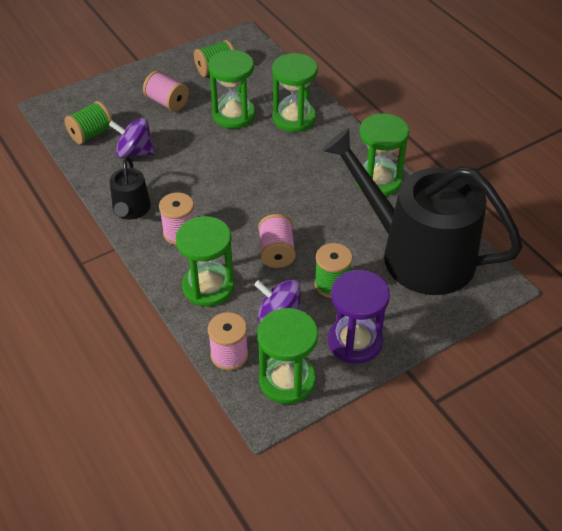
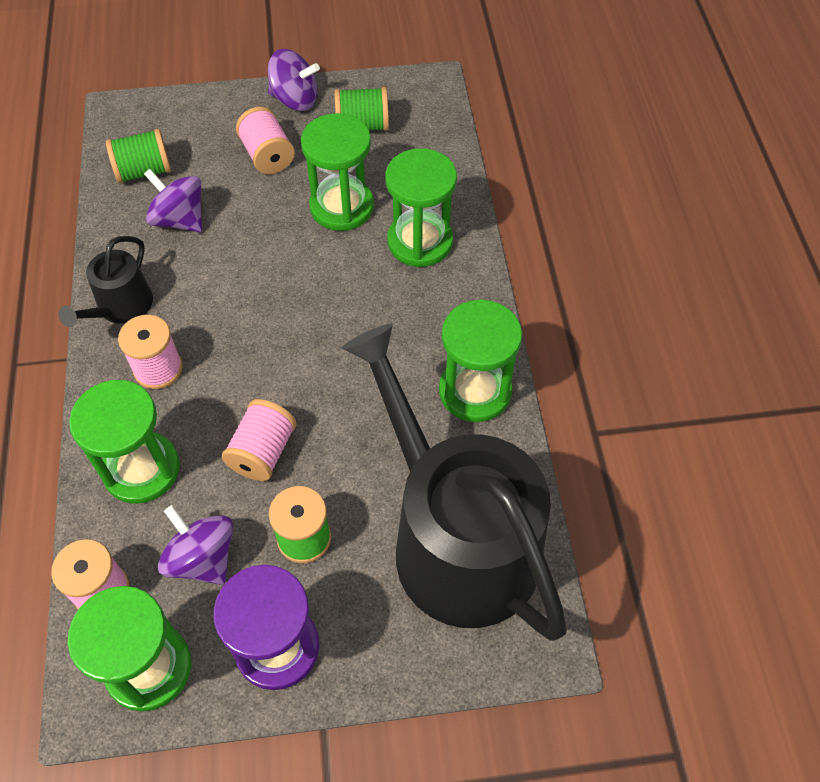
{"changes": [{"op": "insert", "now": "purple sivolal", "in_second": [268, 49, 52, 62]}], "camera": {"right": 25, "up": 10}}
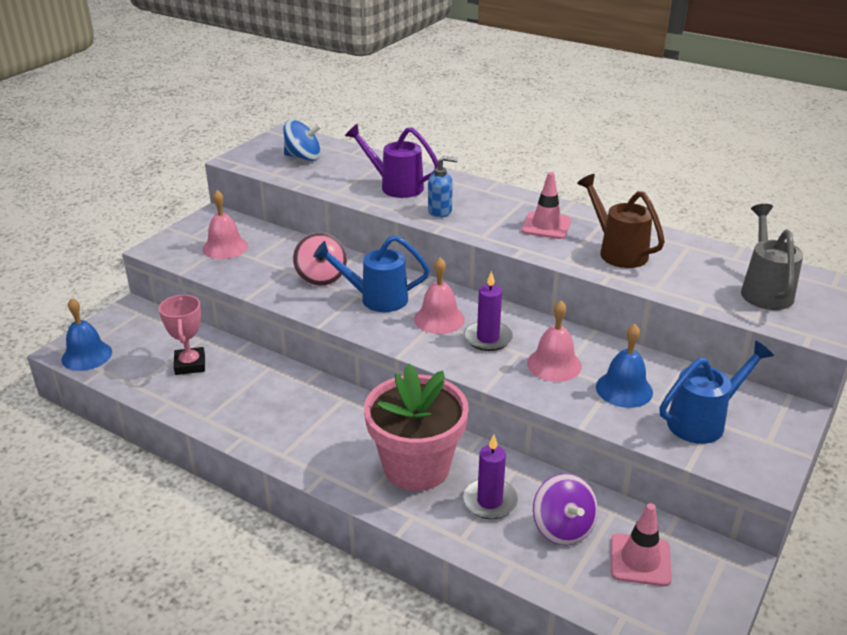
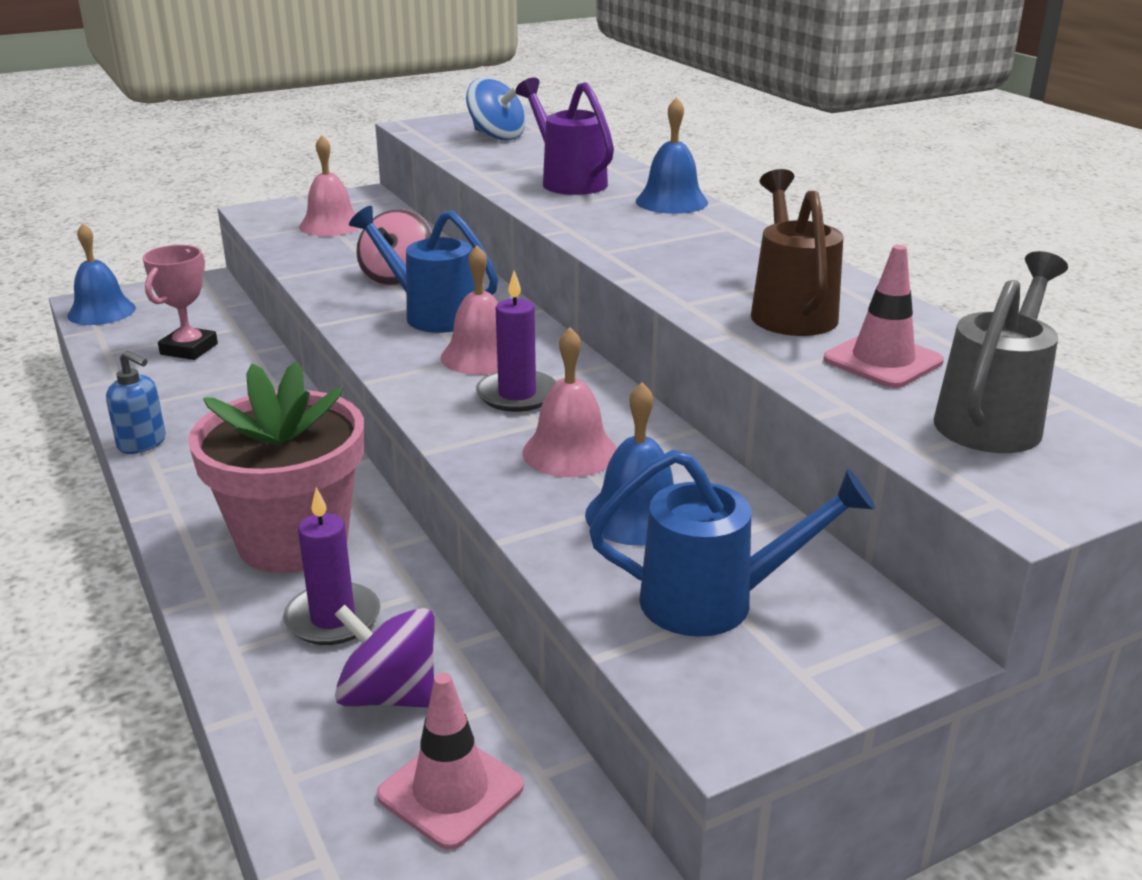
{"changes": [{"op": "move", "was": "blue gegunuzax", "in_first": [428, 156, 30, 62], "in_second": [106, 350, 60, 104]}, {"op": "move", "was": "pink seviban", "in_first": [522, 172, 49, 67], "in_second": [823, 245, 121, 143]}, {"op": "rotate", "was": "purple sivolal", "in_first": [533, 474, 65, 72], "in_second": [334, 605, 101, 103], "clockwise": 105}, {"op": "insert", "now": "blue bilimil", "in_second": [636, 97, 72, 117]}], "camera": {"right": 30, "up": -5}}
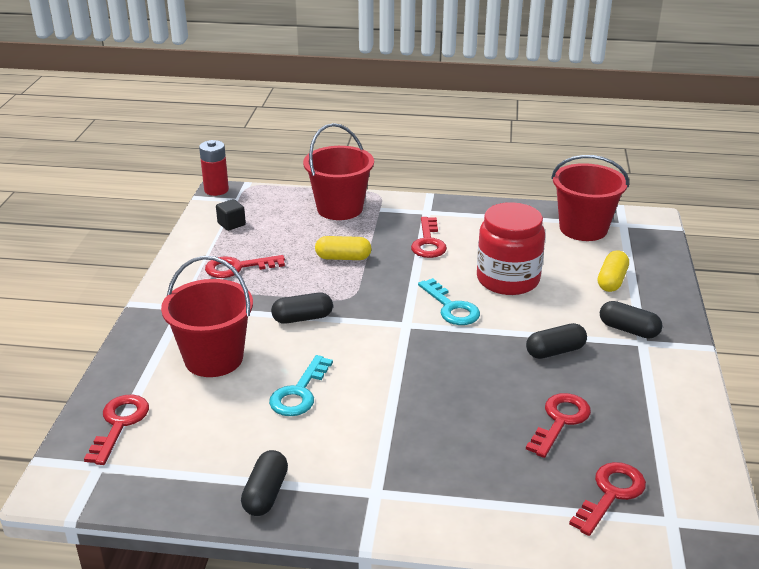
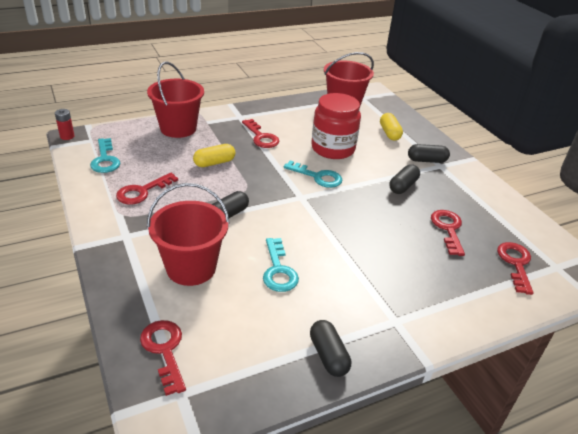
{"changes": [{"op": "resize", "was": "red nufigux", "in_first": [199, 140, 30, 56], "in_second": [55, 109, 19, 31], "ratio": 0.67}, {"op": "replace", "was": "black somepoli", "now": "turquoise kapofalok", "in_first": [216, 199, 30, 32], "in_second": [90, 138, 30, 35]}], "camera": {"right": -35, "up": 5}}
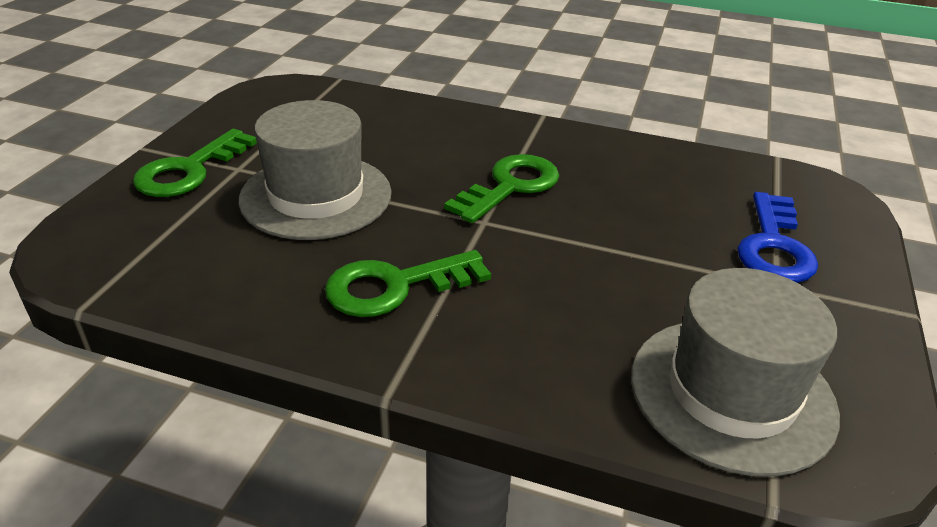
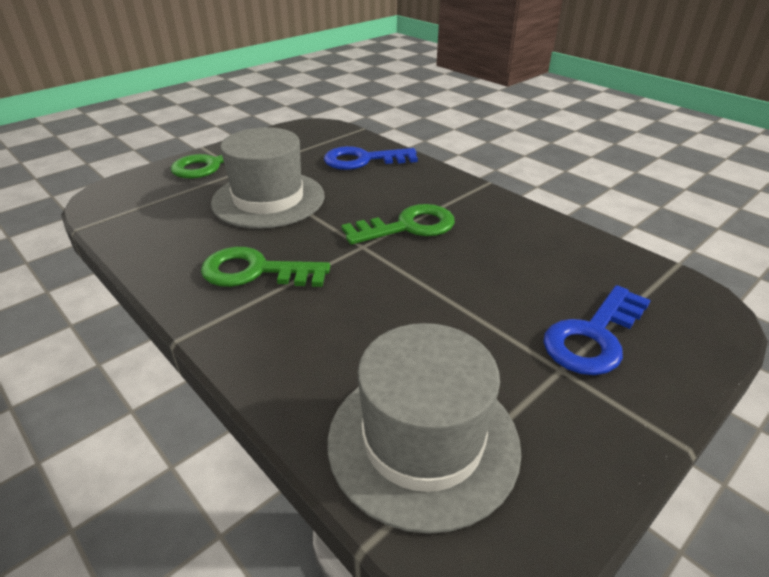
{"changes": [{"op": "insert", "now": "blue kapofalok", "in_second": [324, 146, 94, 24]}], "camera": {"right": 30, "up": 0}}
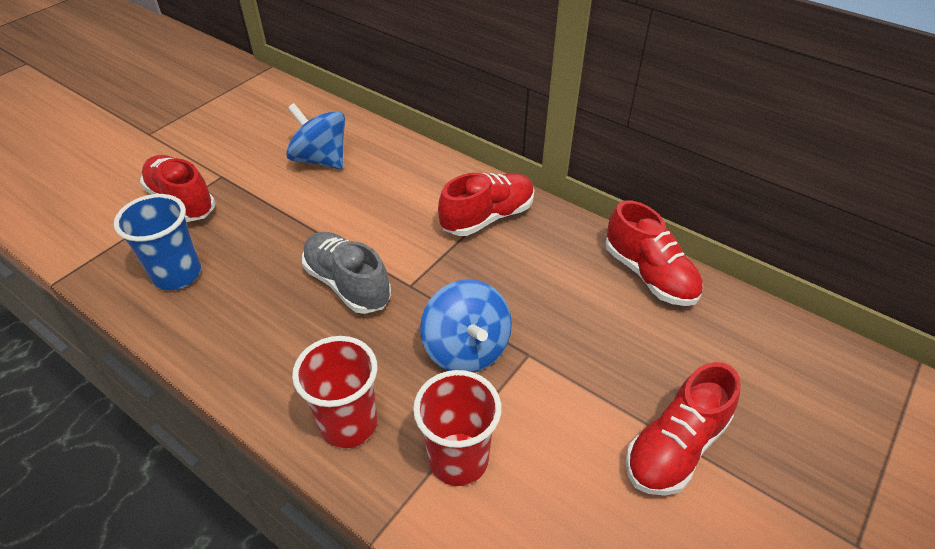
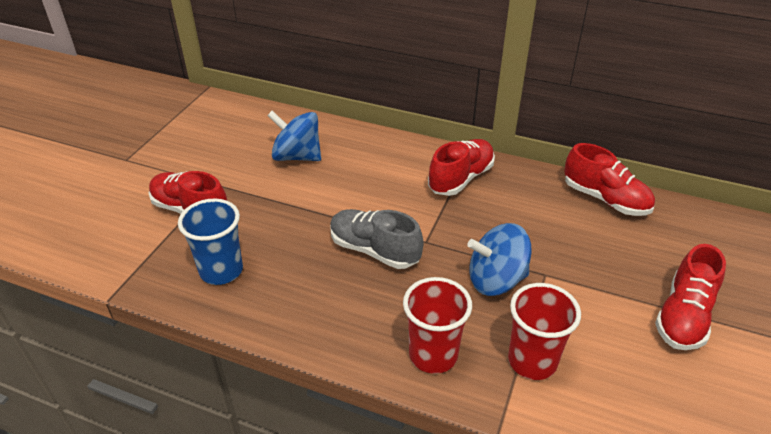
{"changes": [{"op": "rotate", "was": "blue sivolal", "in_first": [420, 279, 92, 93], "in_second": [467, 223, 65, 73], "clockwise": 120}], "camera": {"right": -15, "up": -5}}
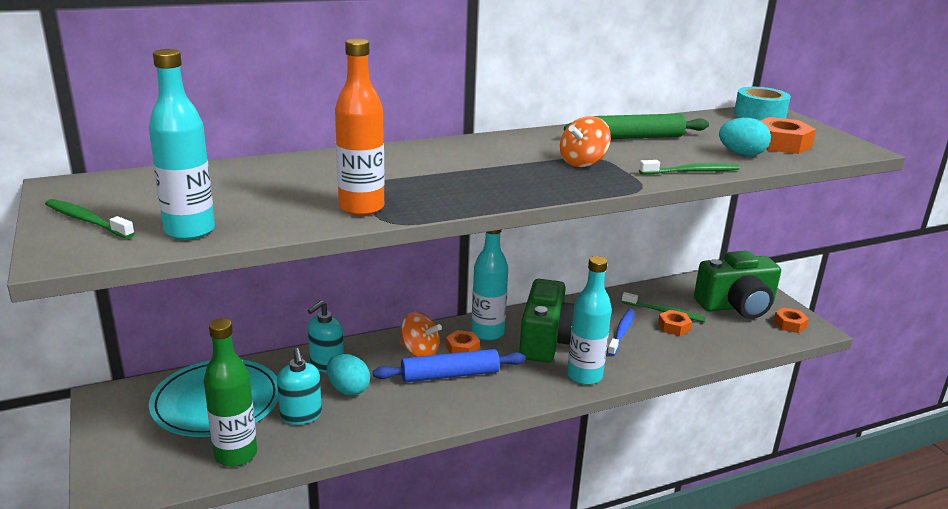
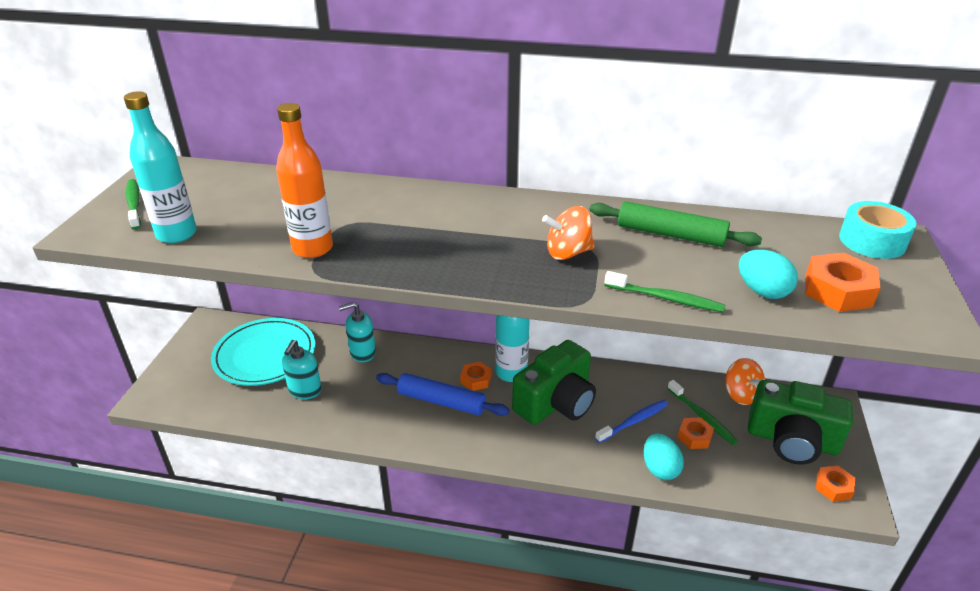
{"changes": [{"op": "delete", "was": "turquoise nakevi", "in_first": [567, 256, 45, 129]}, {"op": "move", "was": "orange sivolal", "in_first": [400, 312, 42, 45], "in_second": [725, 358, 40, 47]}, {"op": "delete", "was": "green nakevi", "in_first": [204, 318, 53, 149]}, {"op": "move", "was": "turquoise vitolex", "in_first": [327, 354, 43, 42], "in_second": [644, 433, 40, 47]}], "camera": {"right": 35, "up": 10}}
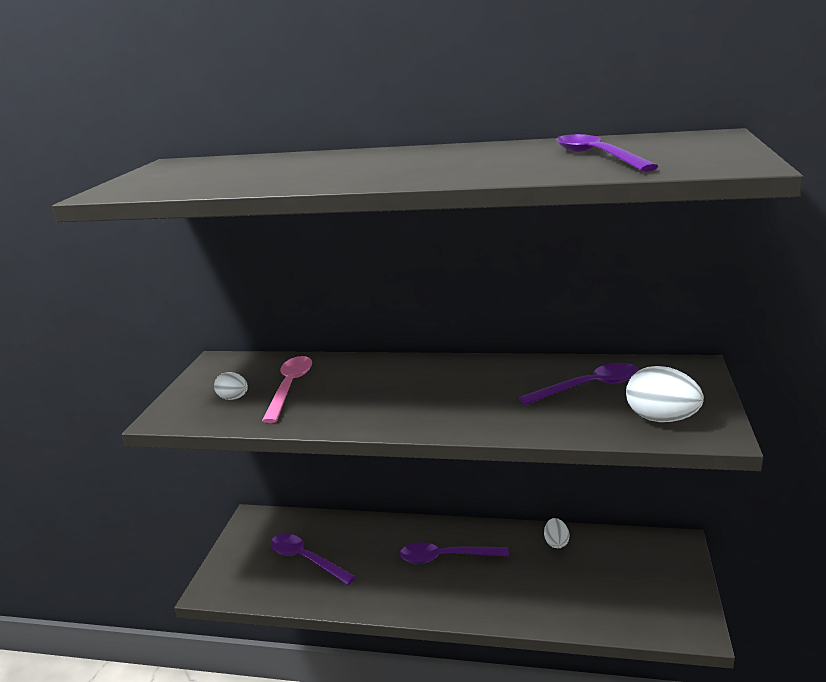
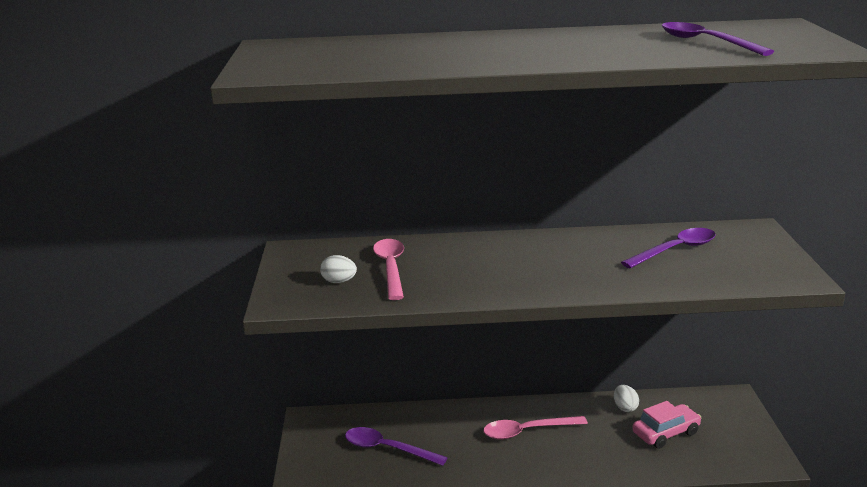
{"changes": [{"op": "delete", "was": "white vitolex", "in_first": [626, 366, 78, 56]}, {"op": "recolor", "was": "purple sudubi", "now": "pink sudubi", "in_first": [400, 542, 109, 22], "in_second": [483, 416, 105, 24]}, {"op": "insert", "now": "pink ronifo", "in_second": [632, 401, 69, 48]}], "camera": {"right": -15, "up": 0}}
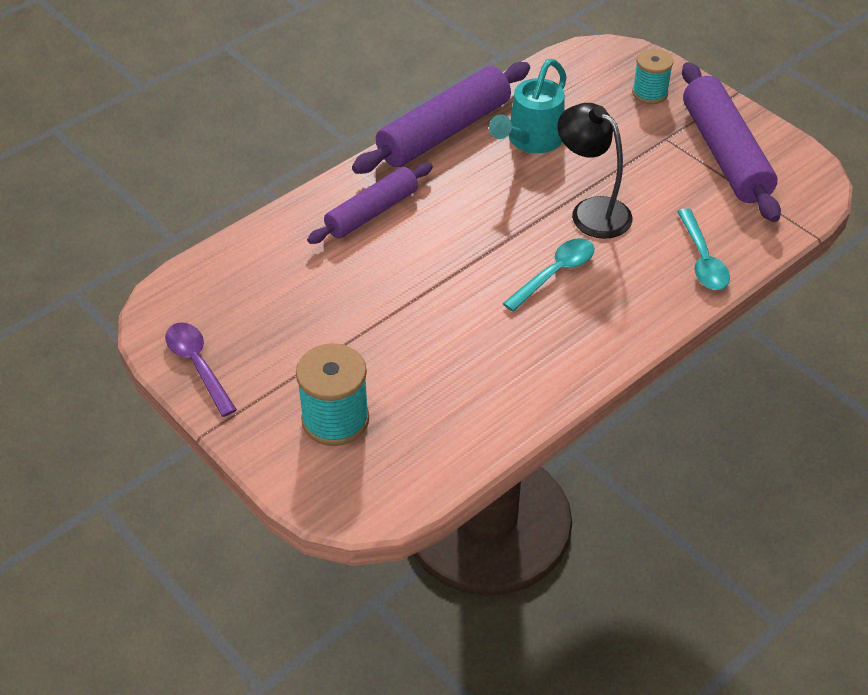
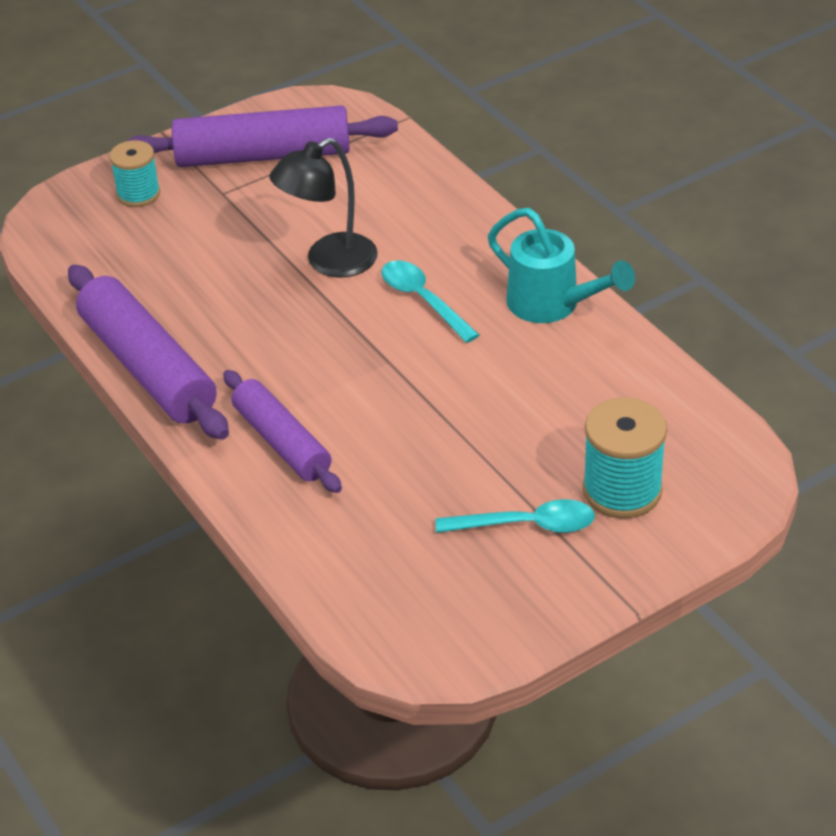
{"changes": [{"op": "move", "was": "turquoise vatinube", "in_first": [489, 59, 78, 94], "in_second": [488, 208, 147, 115]}, {"op": "move", "was": "turquoise sudubi", "in_first": [677, 208, 53, 82], "in_second": [436, 499, 159, 34]}, {"op": "delete", "was": "purple sudubi", "in_first": [165, 323, 72, 94]}], "camera": {"right": -80, "up": -5}}
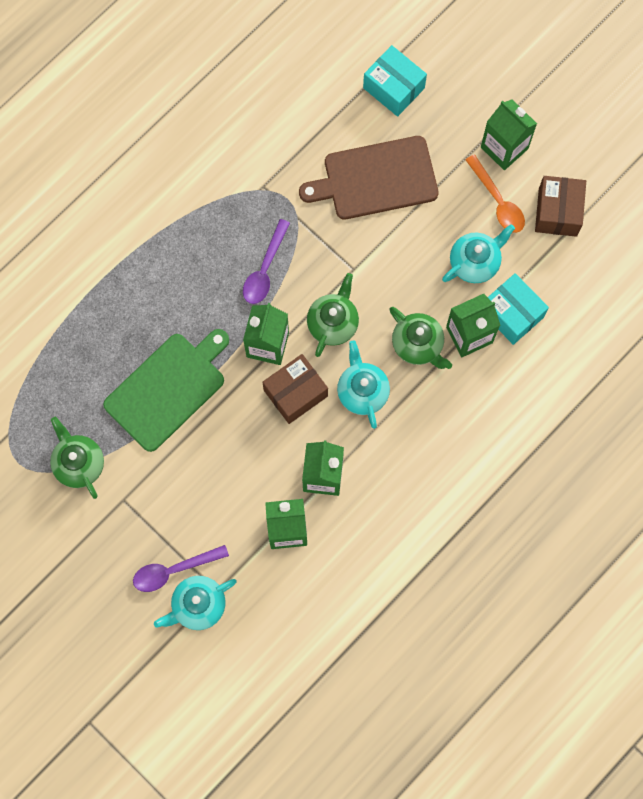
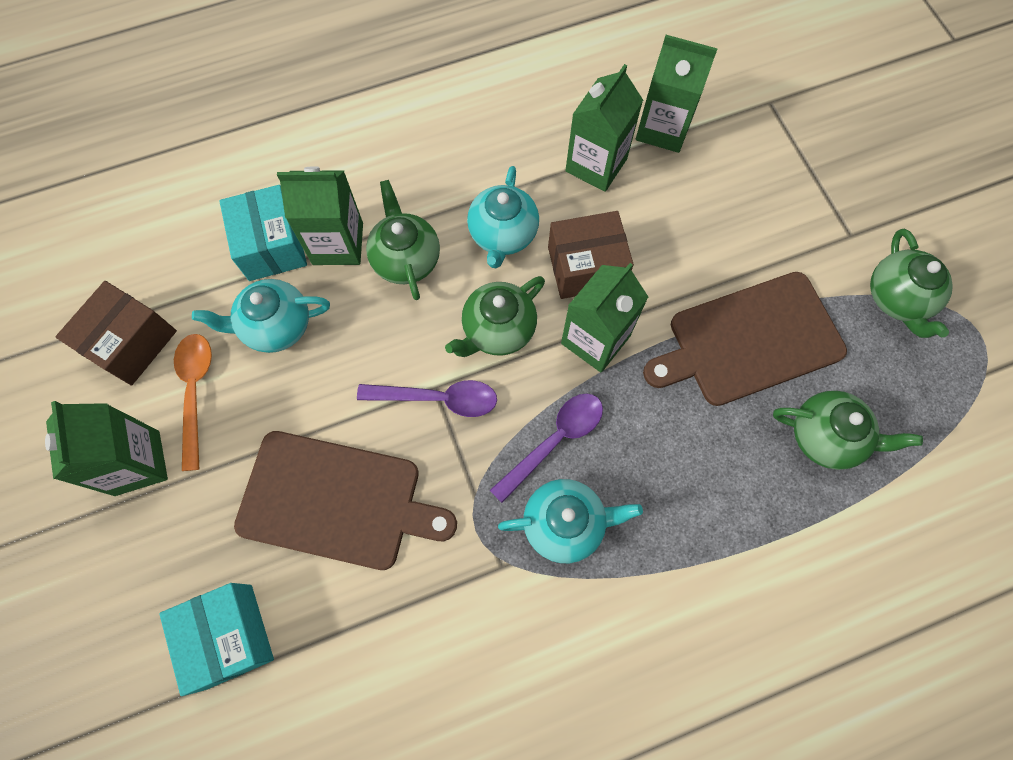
{"changes": [{"op": "recolor", "was": "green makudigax", "now": "brown makudigax", "in_first": [103, 329, 126, 123], "in_second": [643, 272, 204, 134]}, {"op": "move", "was": "purple sudubi", "in_first": [133, 545, 96, 47], "in_second": [357, 380, 140, 37]}, {"op": "move", "was": "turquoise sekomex", "in_first": [154, 576, 83, 54], "in_second": [498, 479, 145, 84]}, {"op": "insert", "now": "green sekomex", "in_second": [773, 391, 150, 79]}], "camera": {"right": -155, "up": -5}}
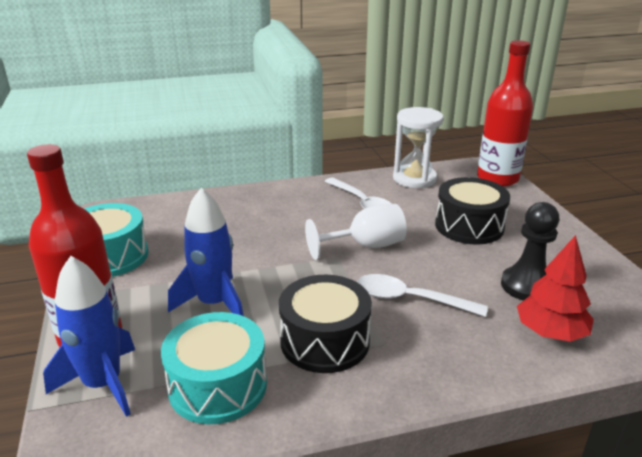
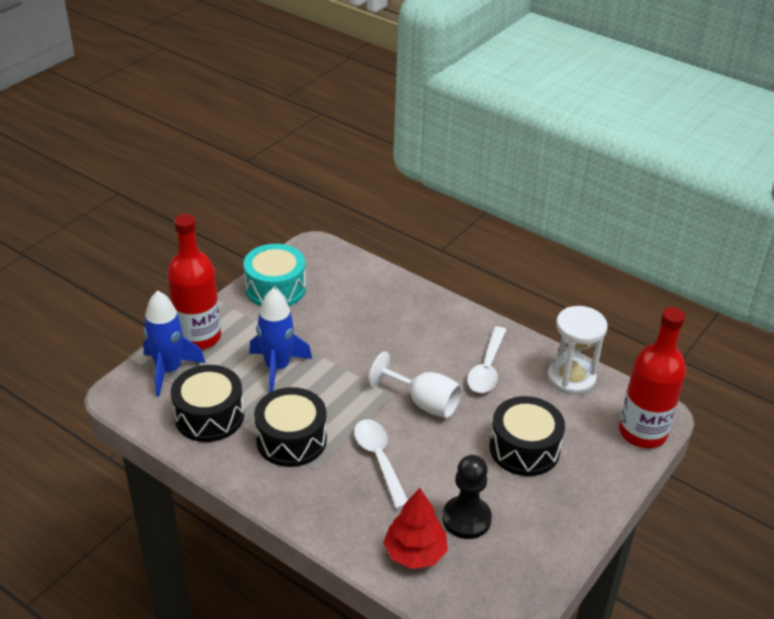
{"changes": [{"op": "recolor", "was": "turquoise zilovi", "now": "black zilovi", "in_first": [161, 312, 106, 112], "in_second": [171, 365, 73, 77]}], "camera": {"right": 50, "up": 10}}
